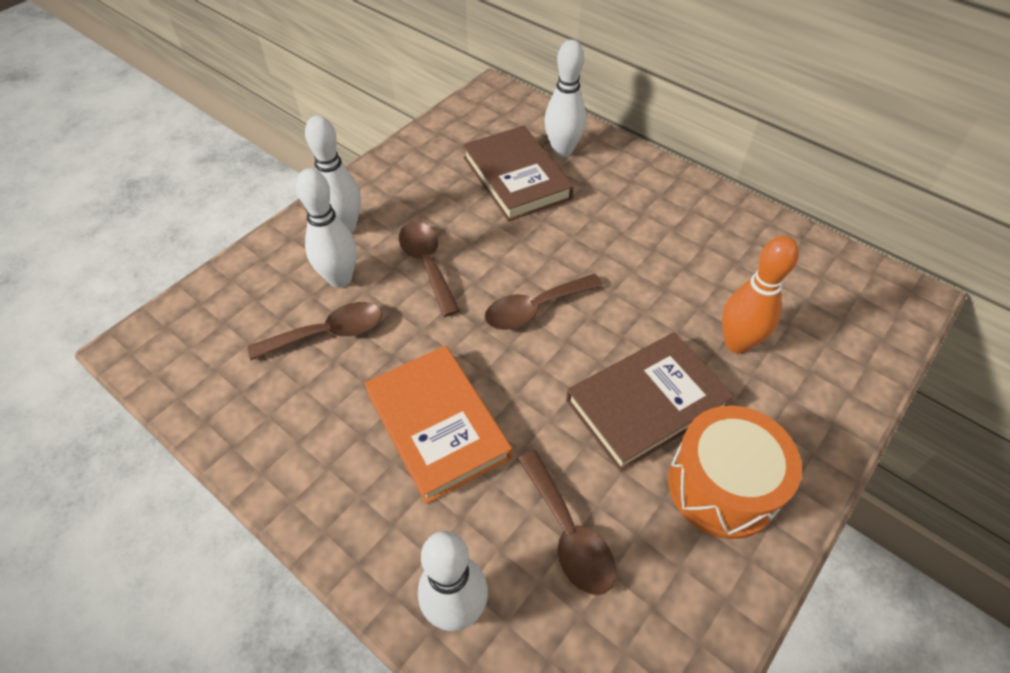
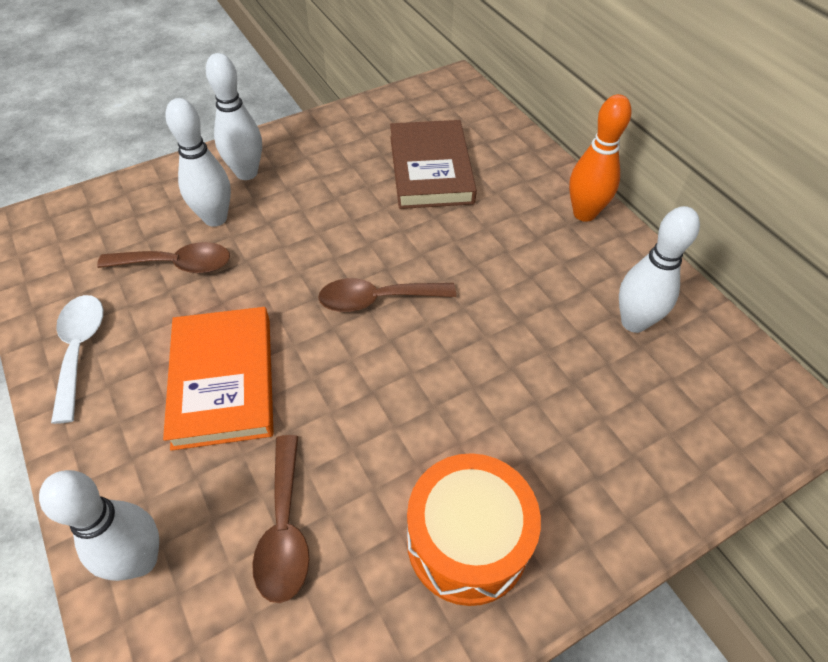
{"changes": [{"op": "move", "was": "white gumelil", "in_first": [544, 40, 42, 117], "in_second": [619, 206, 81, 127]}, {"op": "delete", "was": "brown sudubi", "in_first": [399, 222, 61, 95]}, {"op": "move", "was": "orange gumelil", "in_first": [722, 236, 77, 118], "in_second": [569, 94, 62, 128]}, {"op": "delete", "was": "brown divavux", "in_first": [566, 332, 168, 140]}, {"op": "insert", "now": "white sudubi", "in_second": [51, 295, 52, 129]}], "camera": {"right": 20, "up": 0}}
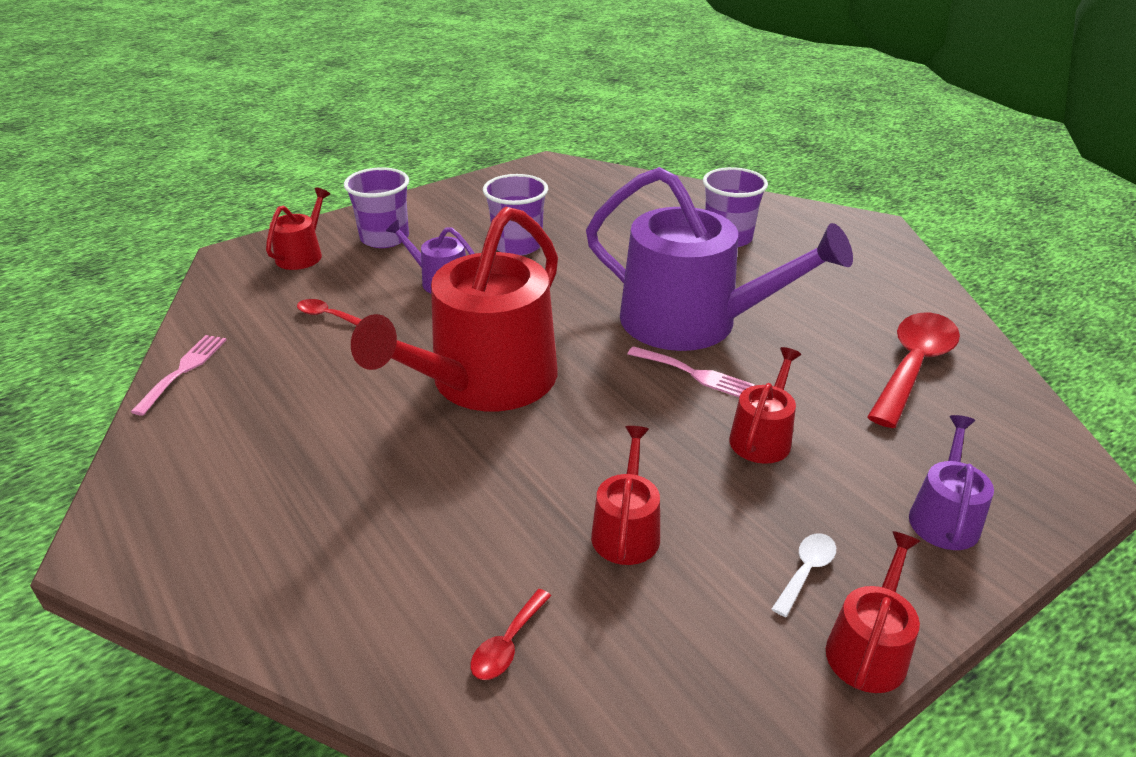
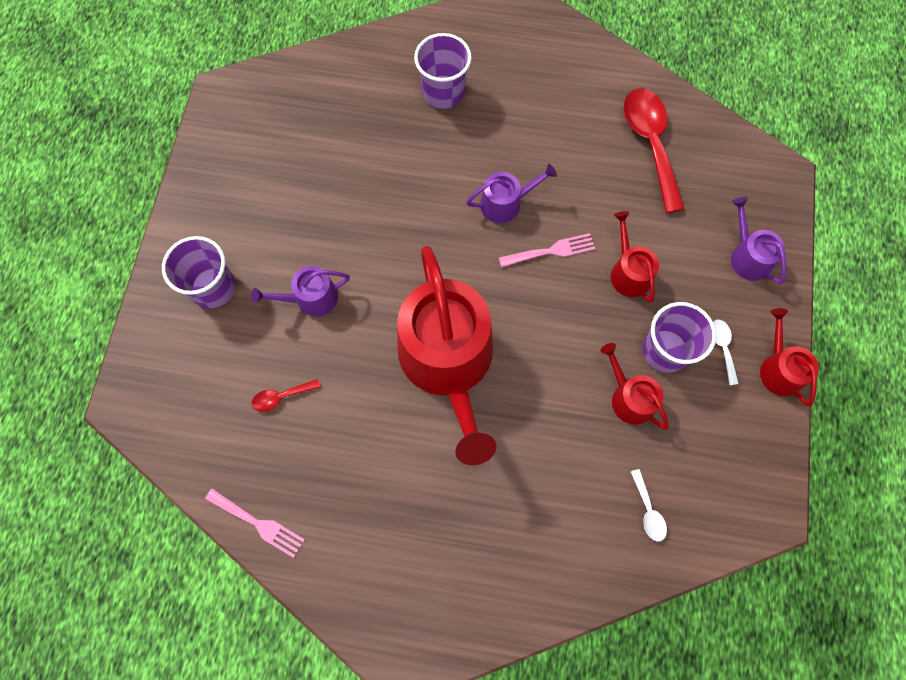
{"changes": [{"op": "resize", "was": "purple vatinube", "in_first": [586, 167, 267, 184], "in_second": [466, 164, 91, 59], "ratio": 0.45}, {"op": "move", "was": "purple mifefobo", "in_first": [483, 174, 65, 82], "in_second": [643, 302, 73, 71]}, {"op": "delete", "was": "red vatinube", "in_first": [266, 188, 64, 82]}, {"op": "rotate", "was": "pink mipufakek", "in_first": [131, 335, 96, 81], "in_second": [205, 488, 100, 70], "clockwise": 150}, {"op": "recolor", "was": "red sudubi", "now": "white sudubi", "in_first": [471, 589, 80, 91], "in_second": [631, 469, 36, 73]}], "camera": {"right": -45, "up": 35}}
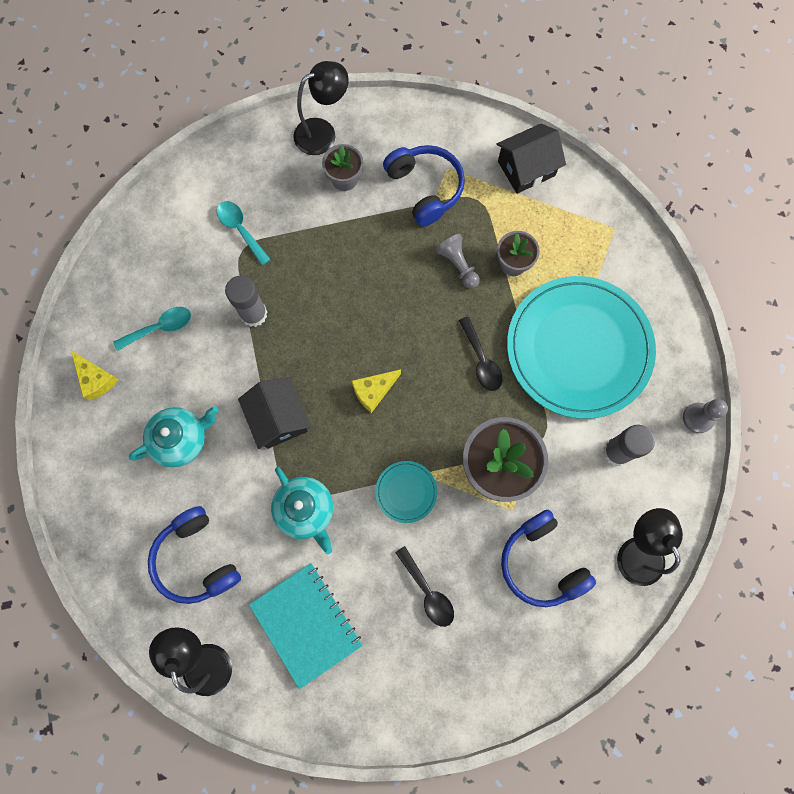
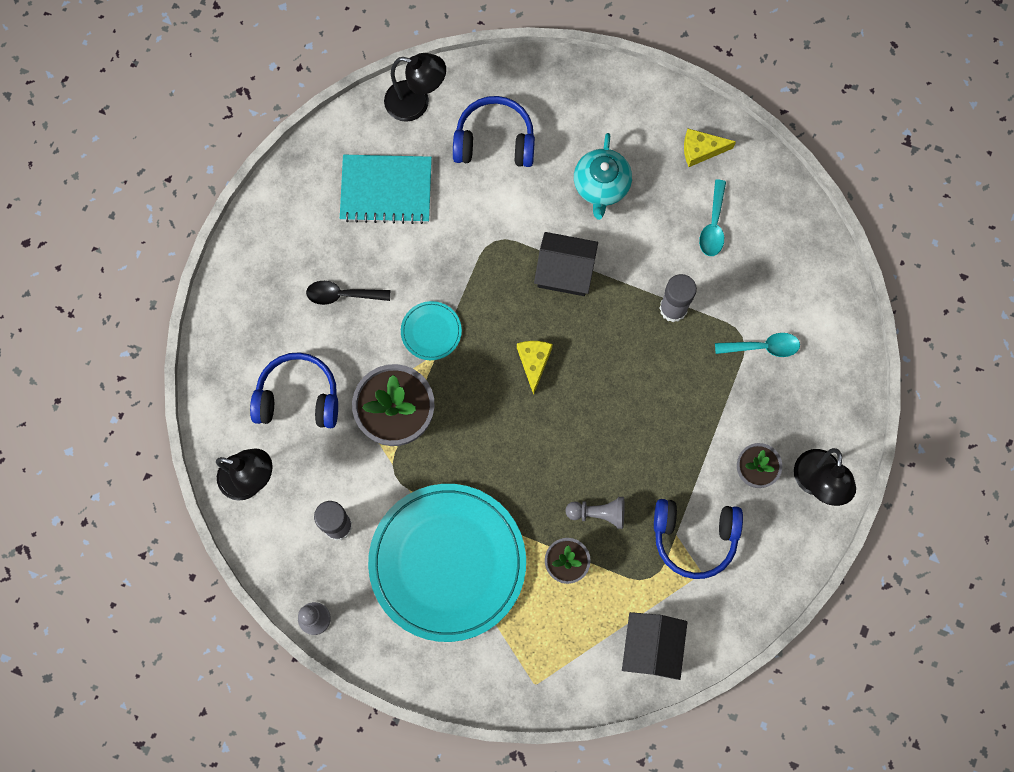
{"changes": [{"op": "delete", "was": "black sudubi", "in_first": [459, 317, 44, 74]}, {"op": "delete", "was": "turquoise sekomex", "in_first": [271, 467, 62, 87]}], "camera": {"right": 125, "up": 0}}
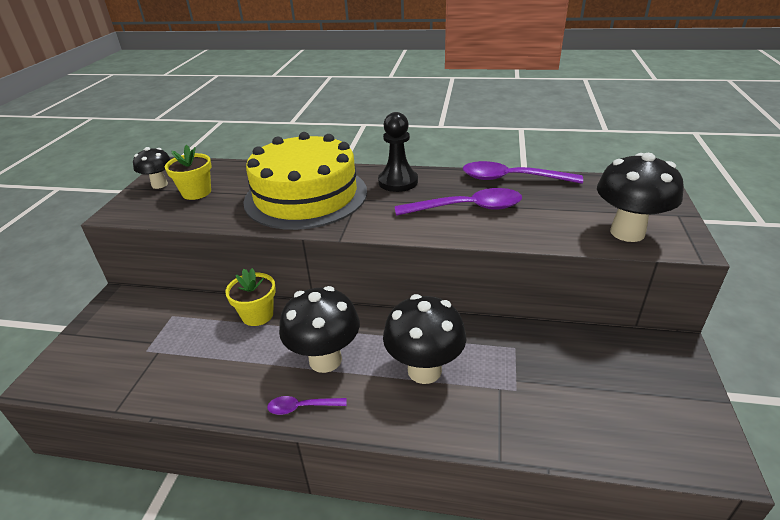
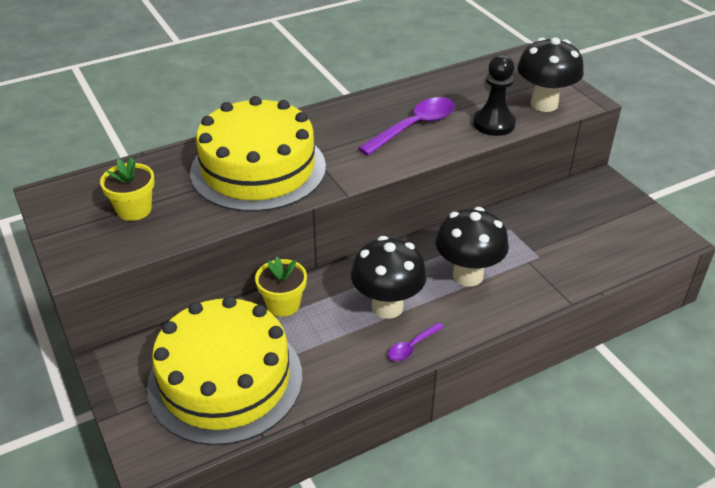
{"changes": [{"op": "move", "was": "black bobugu", "in_first": [378, 112, 40, 80], "in_second": [473, 55, 43, 81]}, {"op": "delete", "was": "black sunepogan", "in_first": [133, 147, 38, 42]}, {"op": "delete", "was": "purple sudubi", "in_first": [463, 161, 120, 23]}, {"op": "insert", "now": "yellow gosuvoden", "in_second": [147, 296, 155, 149]}], "camera": {"right": -40, "up": 5}}
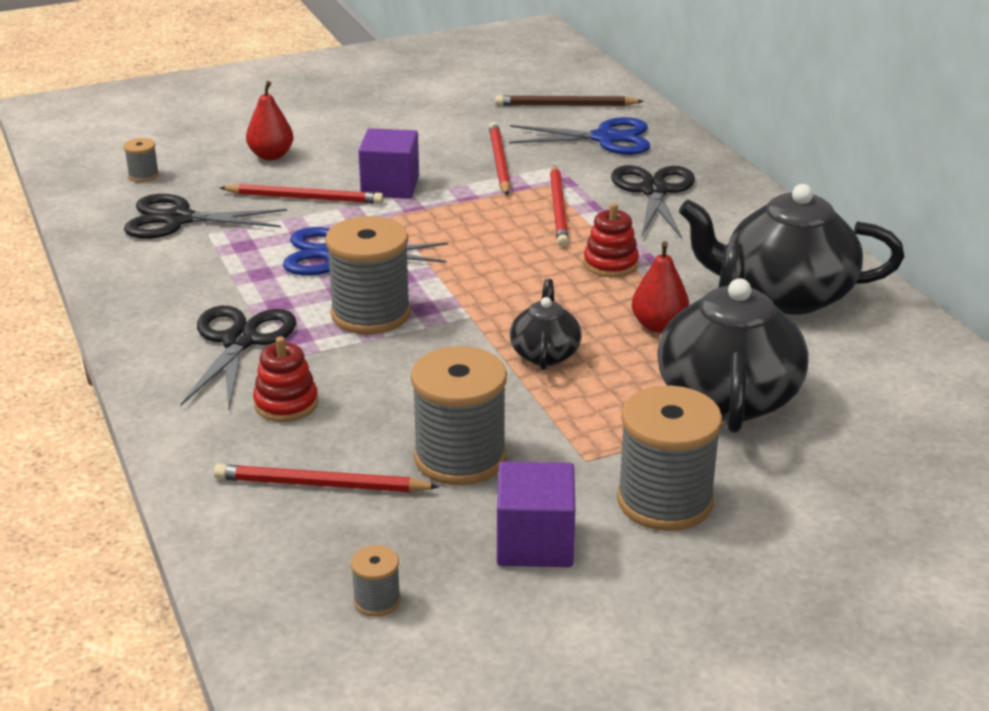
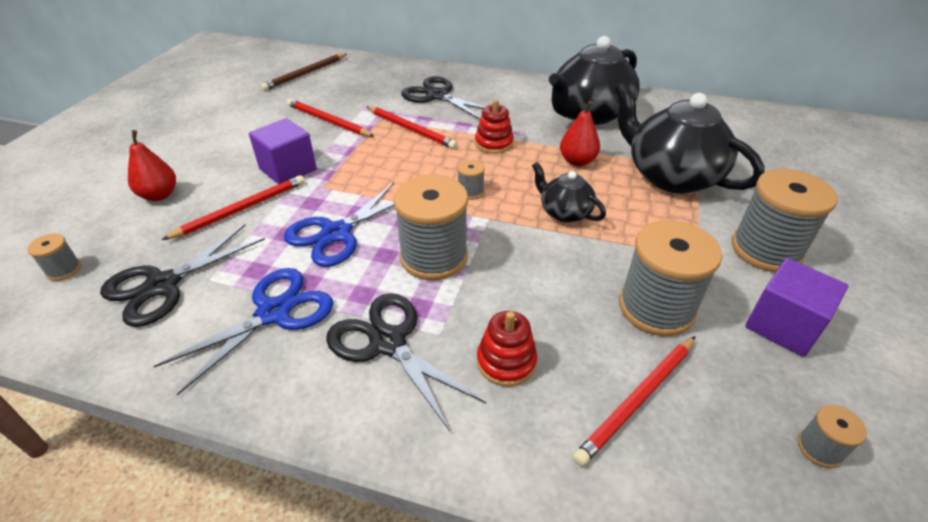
{"changes": [{"op": "move", "was": "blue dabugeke", "in_first": [509, 117, 141, 38], "in_second": [153, 268, 181, 128]}, {"op": "insert", "now": "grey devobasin", "in_second": [457, 159, 28, 41]}], "camera": {"right": -50, "up": 10}}
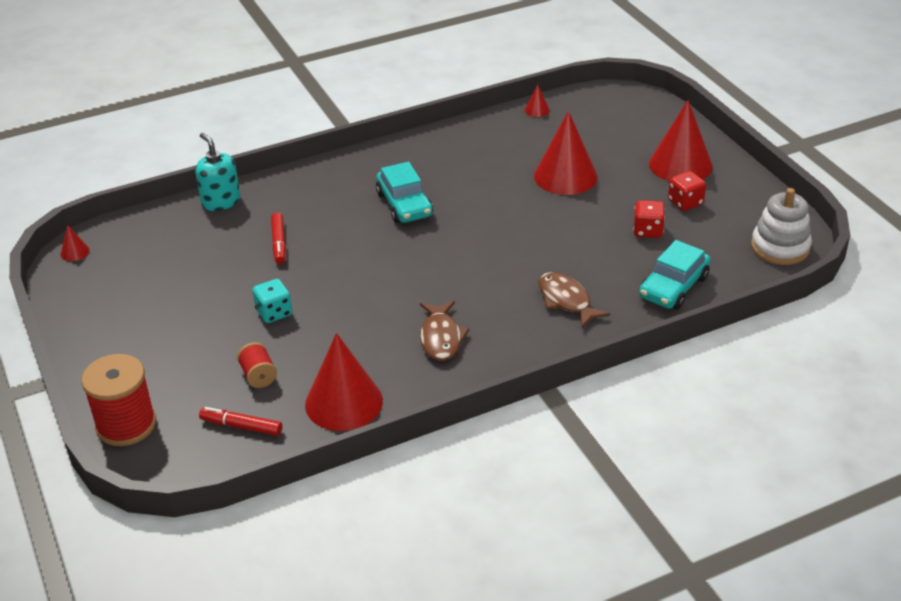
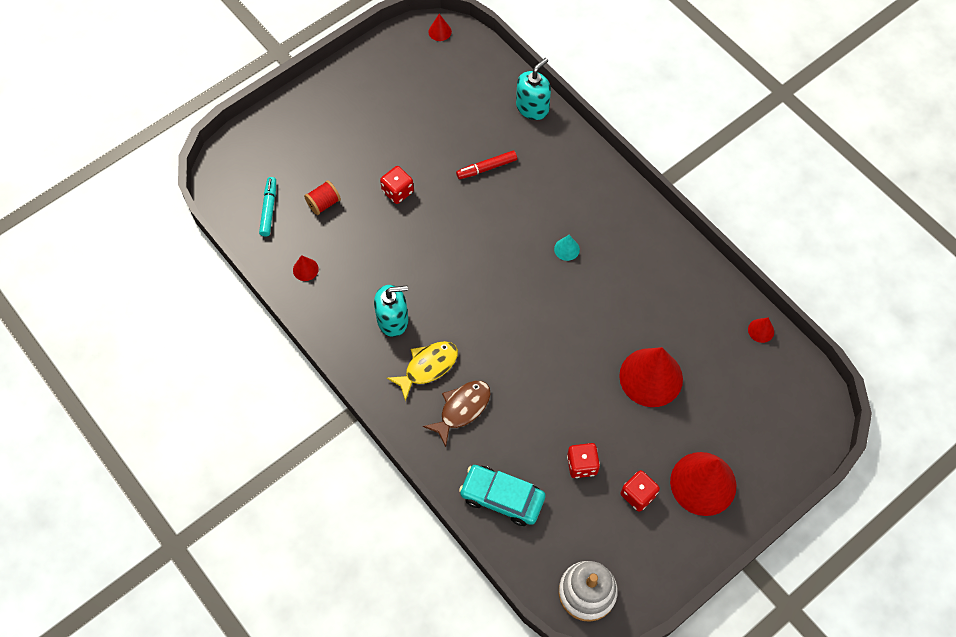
{"changes": [{"op": "replace", "was": "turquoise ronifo", "now": "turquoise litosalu", "in_first": [376, 162, 57, 61], "in_second": [554, 235, 26, 26]}, {"op": "recolor", "was": "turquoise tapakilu", "now": "red tapakilu", "in_first": [253, 279, 39, 44], "in_second": [380, 166, 34, 38]}, {"op": "replace", "was": "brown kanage", "now": "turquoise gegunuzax", "in_first": [420, 301, 50, 60], "in_second": [374, 285, 34, 52]}, {"op": "resize", "was": "red litosalu", "in_first": [305, 333, 78, 98], "in_second": [293, 255, 26, 26], "ratio": 0.42}, {"op": "delete", "was": "red devobasin", "in_first": [81, 354, 75, 92]}, {"op": "recolor", "was": "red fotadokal", "now": "turquoise fotadokal", "in_first": [199, 407, 83, 29], "in_second": [259, 177, 17, 60]}, {"op": "insert", "now": "yellow kanage", "in_second": [387, 341, 71, 60]}], "camera": {"right": 75, "up": 25}}
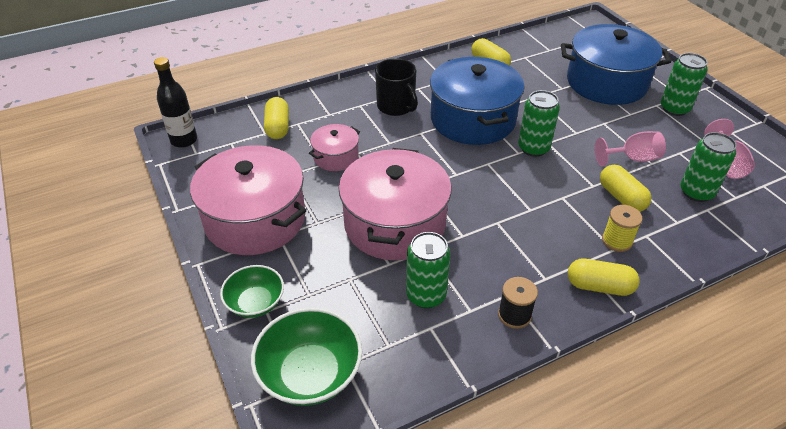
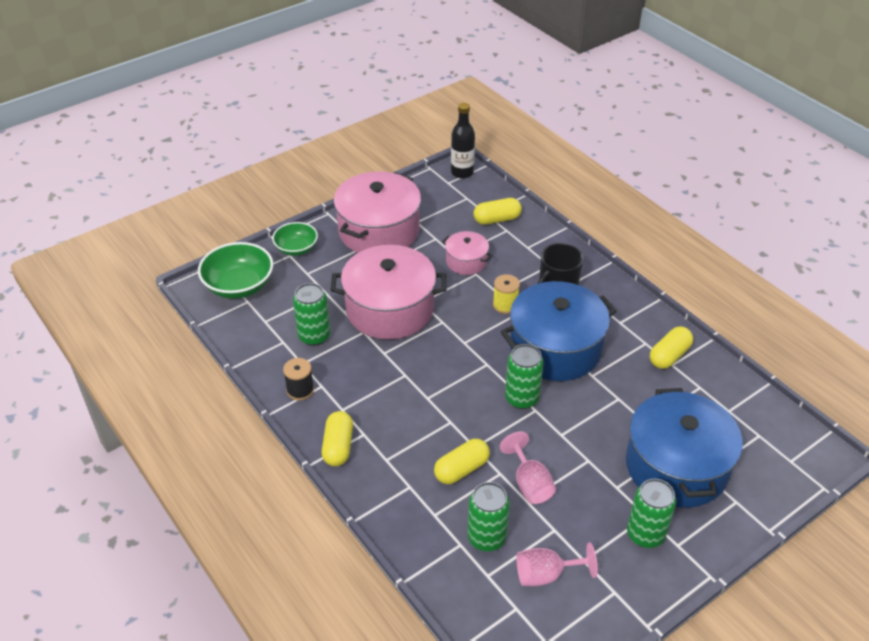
{"changes": [{"op": "move", "was": "yellow devobasin", "in_first": [602, 205, 40, 47], "in_second": [493, 274, 27, 40]}], "camera": {"right": 80, "up": 0}}
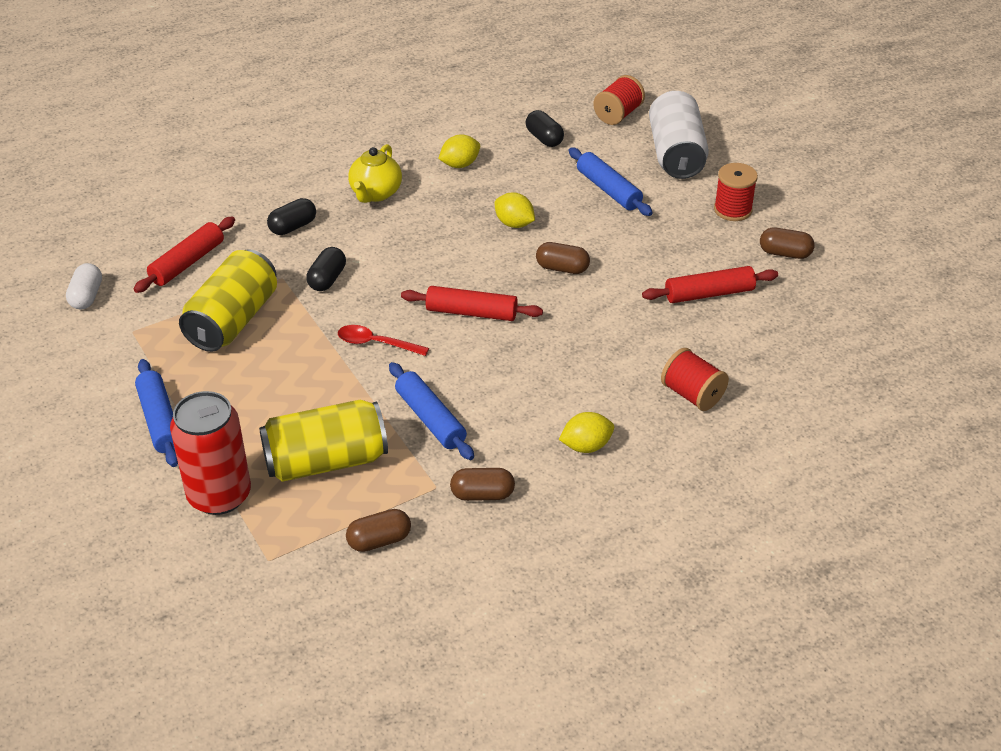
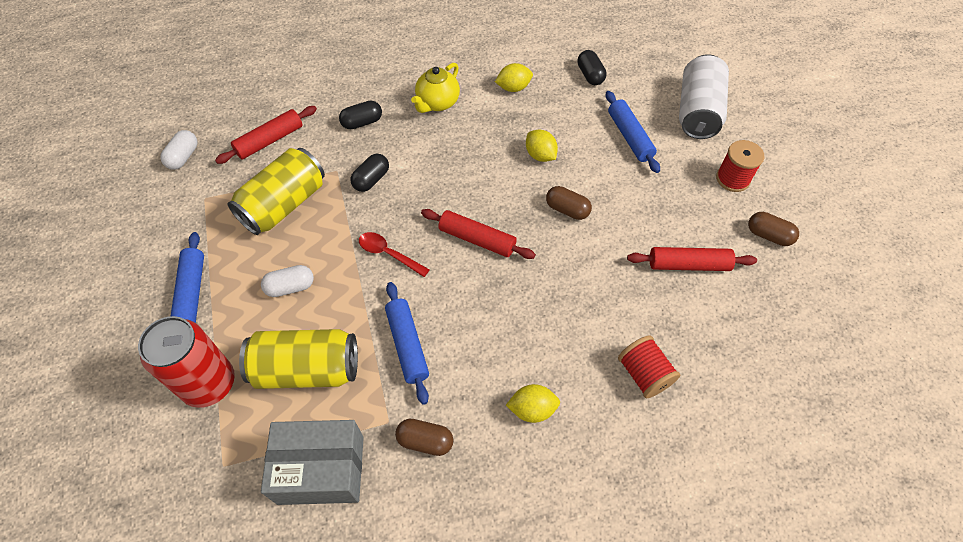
{"changes": [{"op": "delete", "was": "red devobasin", "in_first": [593, 75, 52, 50]}, {"op": "replace", "was": "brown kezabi", "now": "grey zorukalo", "in_first": [346, 509, 65, 43], "in_second": [261, 420, 103, 85]}, {"op": "insert", "now": "white kezabi", "in_second": [261, 265, 53, 32]}], "camera": {"right": 15, "up": 15}}
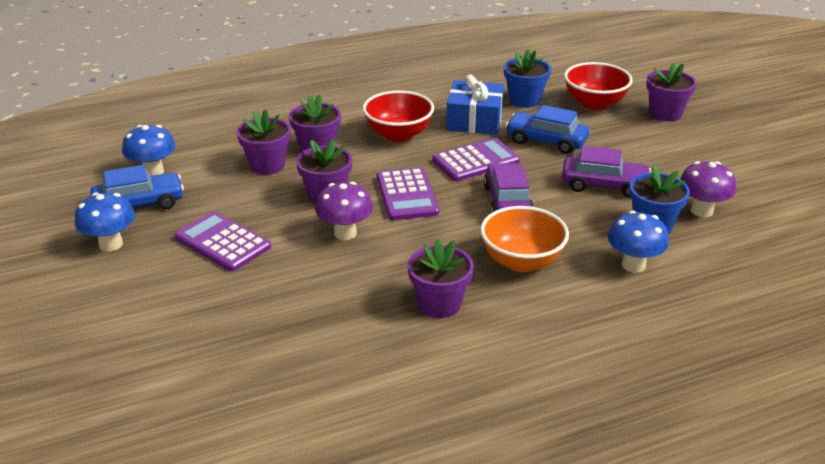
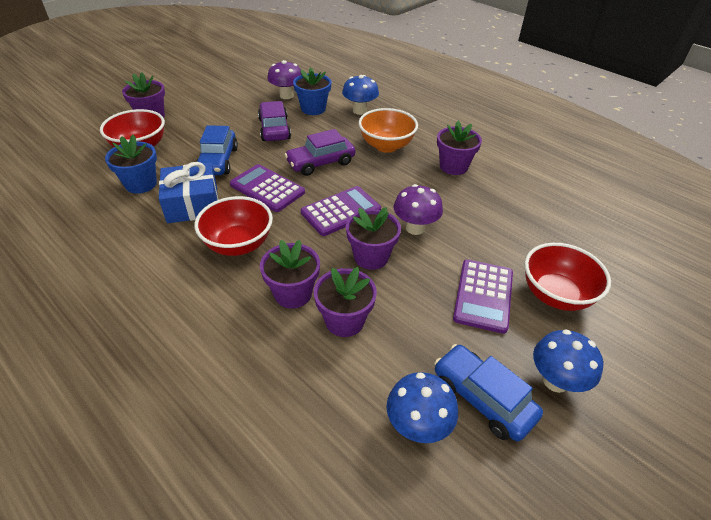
{"changes": [{"op": "insert", "now": "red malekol", "in_second": [524, 243, 87, 68]}], "camera": {"right": -115, "up": 10}}
